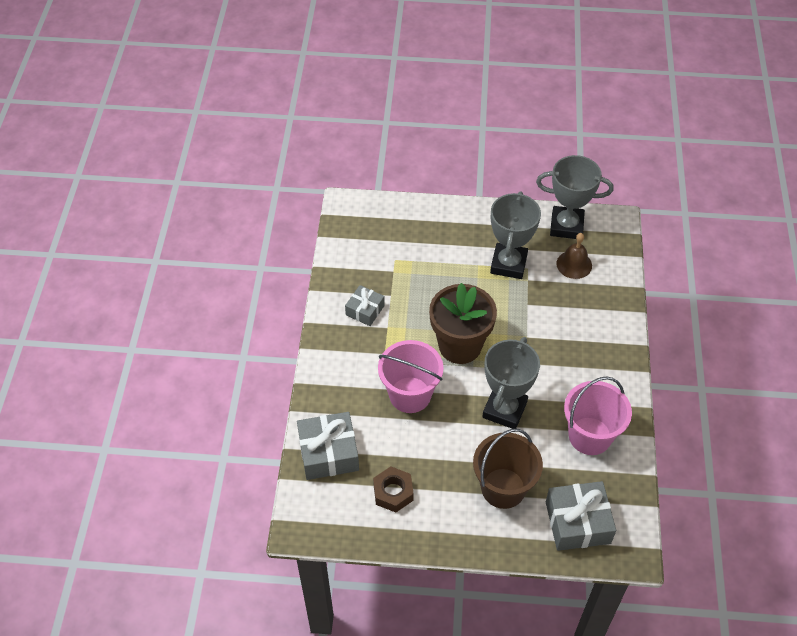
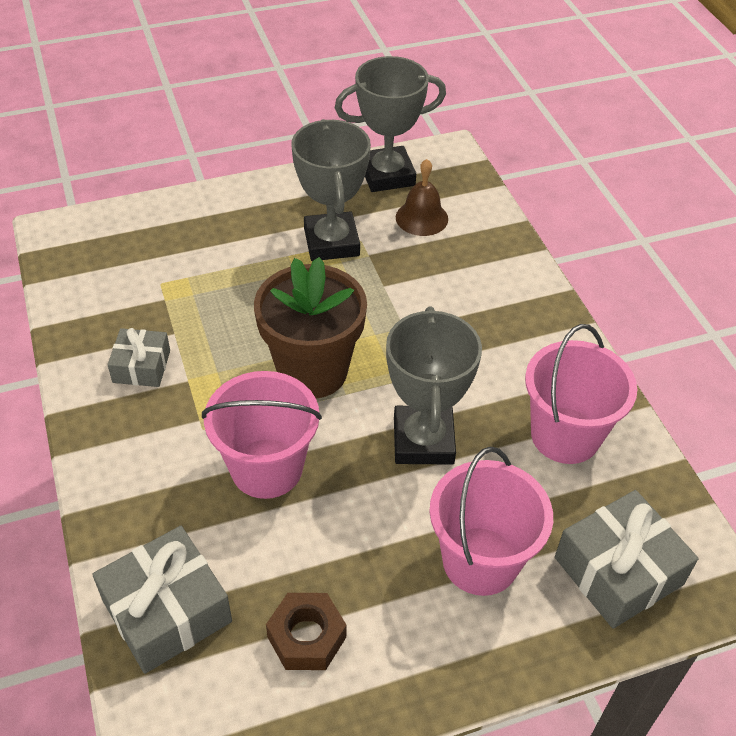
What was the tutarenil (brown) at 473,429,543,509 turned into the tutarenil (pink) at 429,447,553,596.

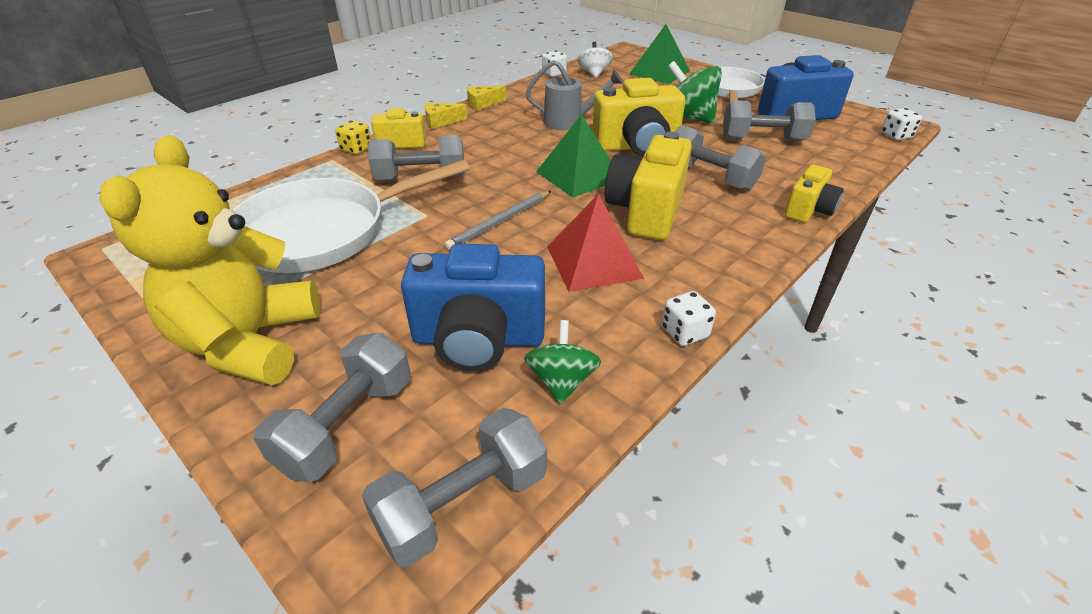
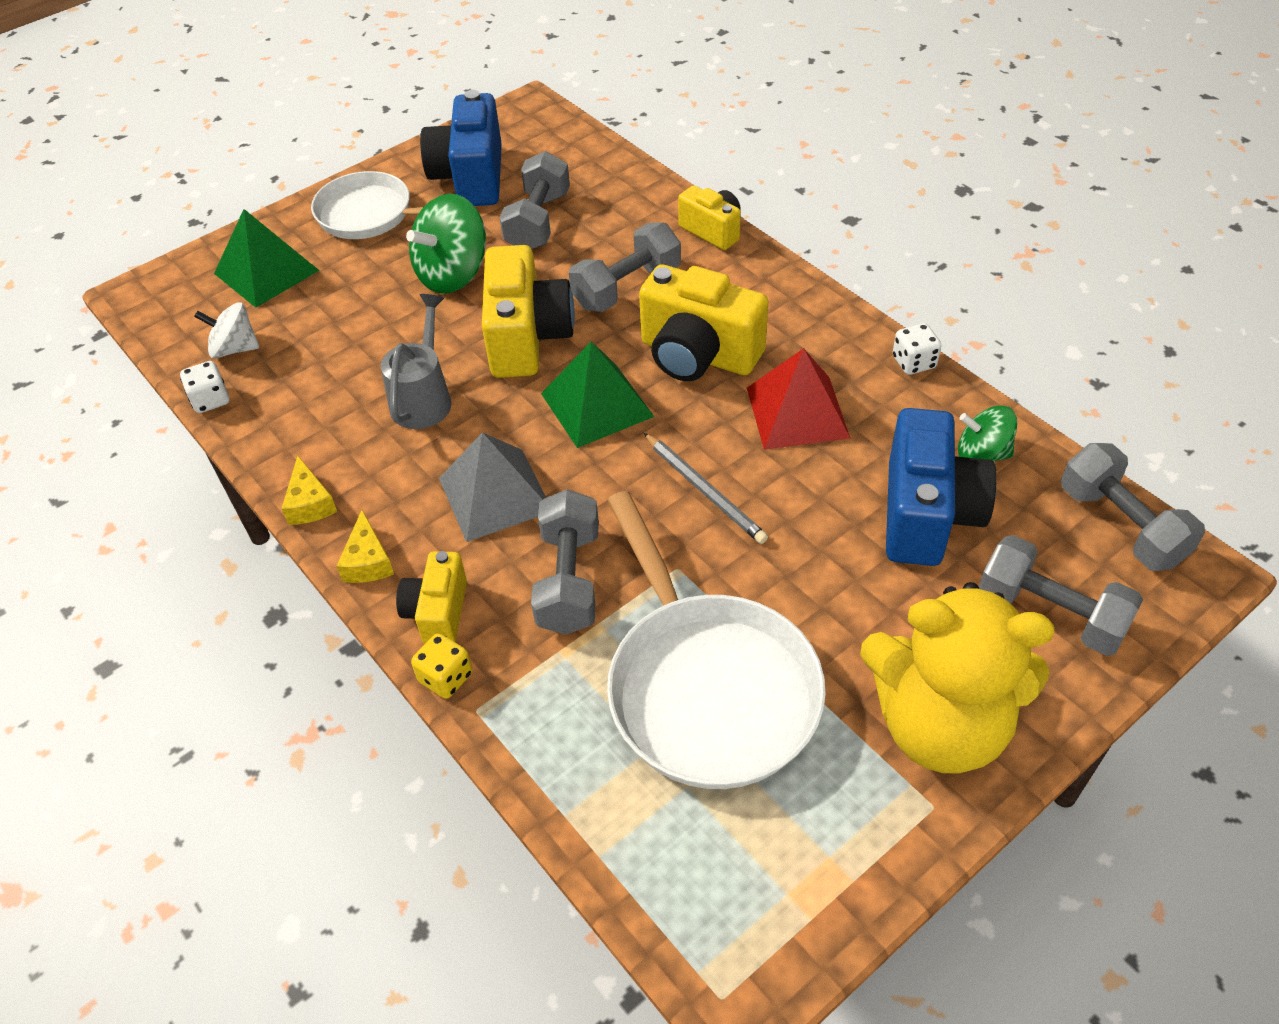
The second view lost the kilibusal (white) at 881,108,922,140. The second view gained the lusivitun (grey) at 439,432,546,542.

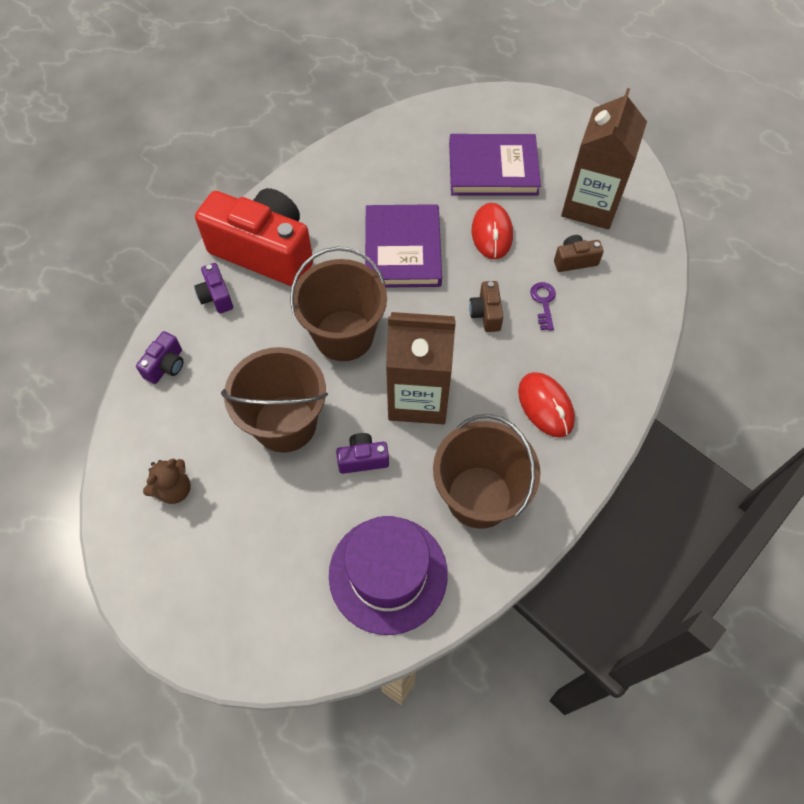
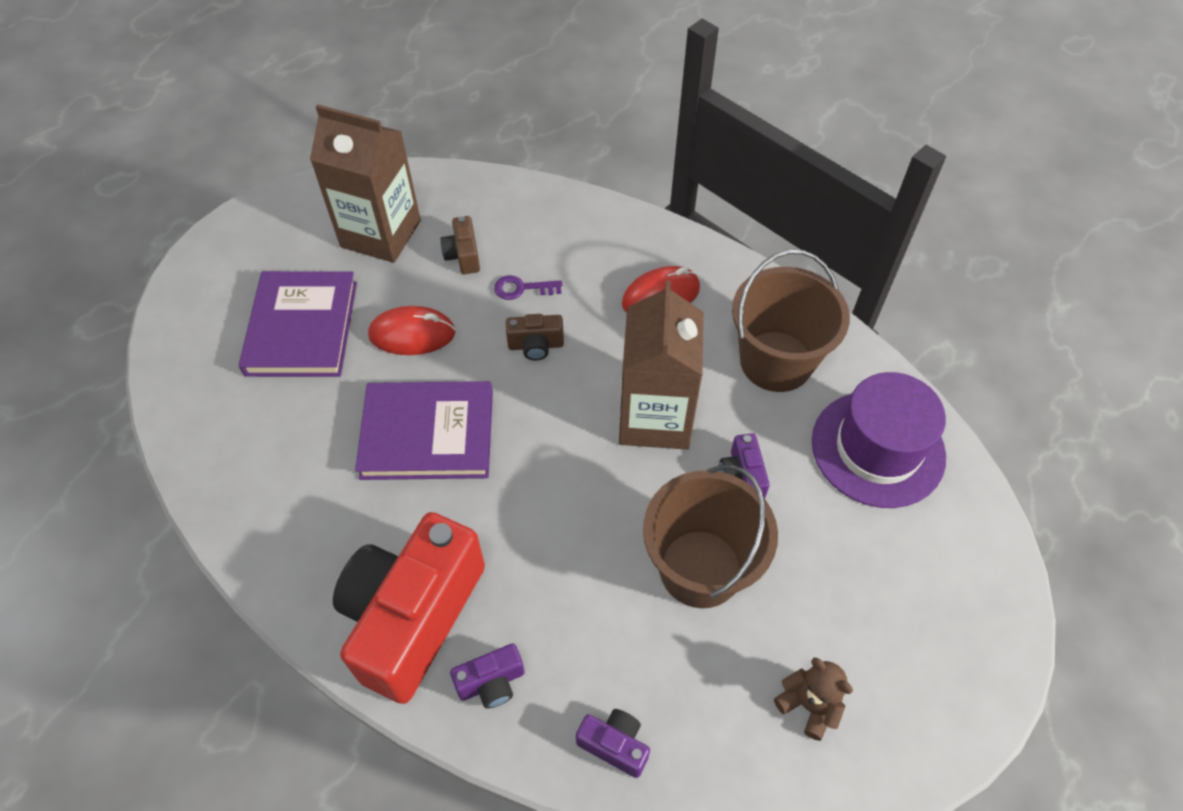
The second view lost the tutarenil (brown) at 290,247,387,361.

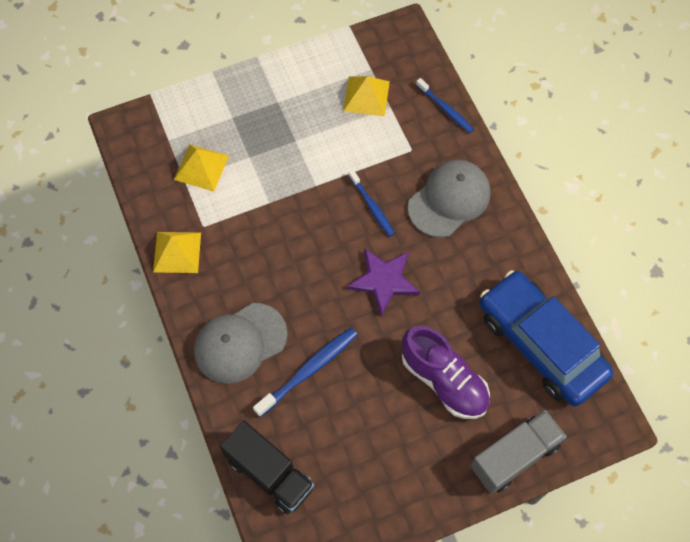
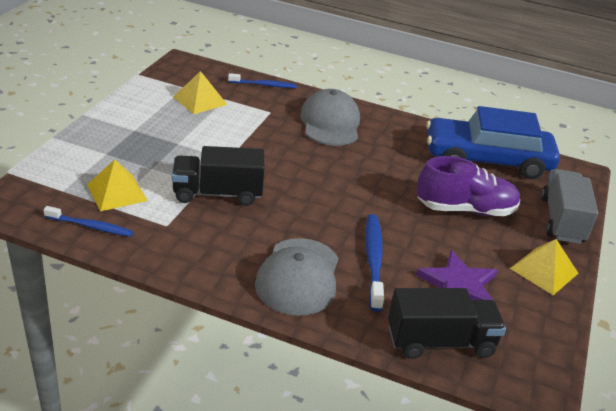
The second view gained the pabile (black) at 172,146,265,206. The lusivitun (yellow) ended up elsewhere, having gone from 153,232,201,273 to 510,239,579,295. The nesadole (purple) ended up elsewhere, having gone from 347,248,420,316 to 416,250,498,300. The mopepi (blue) ended up elsewhere, having gone from 348,170,395,237 to 44,206,133,237.

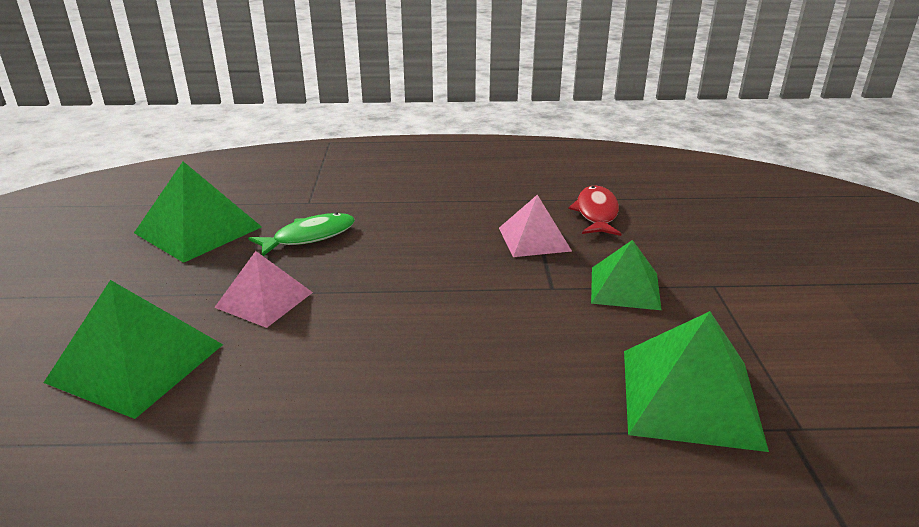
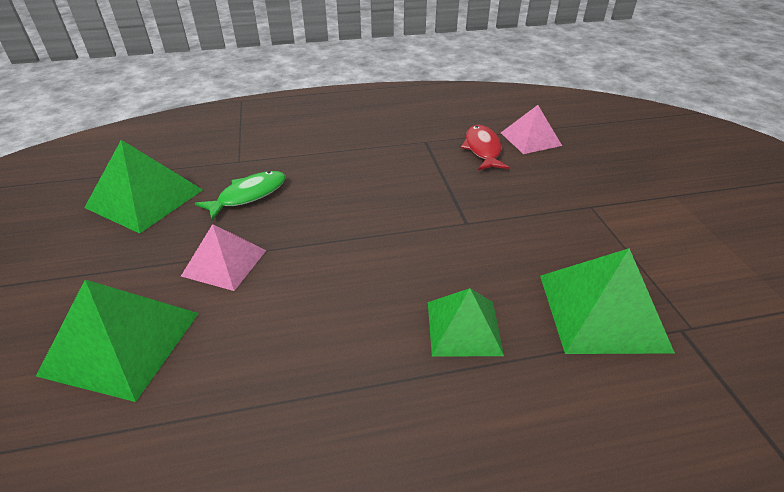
The lusivitun (pink) ended up elsewhere, having gone from 499,195,572,257 to 501,105,562,154. The lusivitun (green) ended up elsewhere, having gone from 591,240,662,310 to 428,288,504,356.

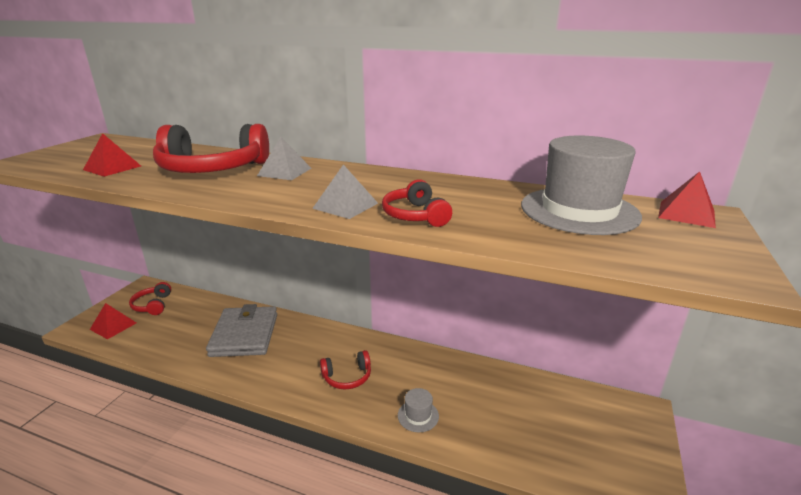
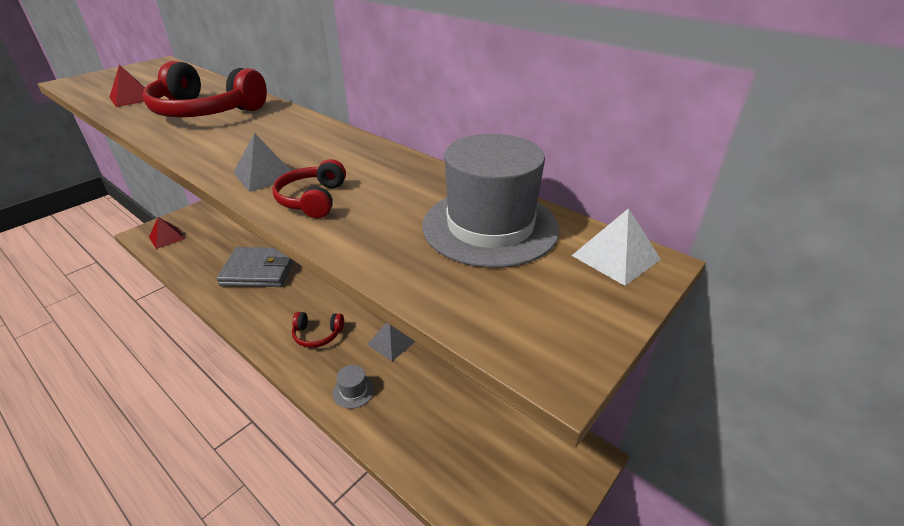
The second view lost the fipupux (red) at 129,282,171,315. The lusivitun (grey) ended up elsewhere, having gone from 257,137,311,180 to 367,322,415,361. What was the lusivitun (red) at 658,171,716,228 turned into the lusivitun (white) at 572,208,661,286. The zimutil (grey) at 206,304,277,357 ended up facing another way, 75 degrees clockwise from before.

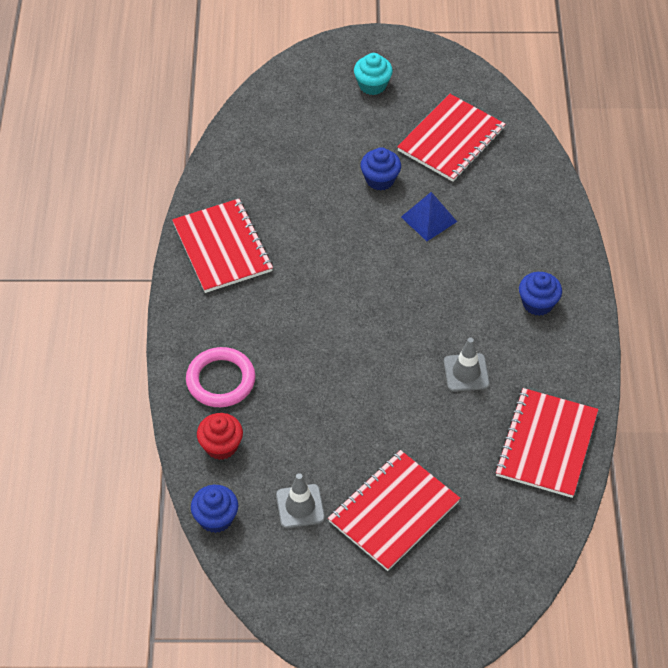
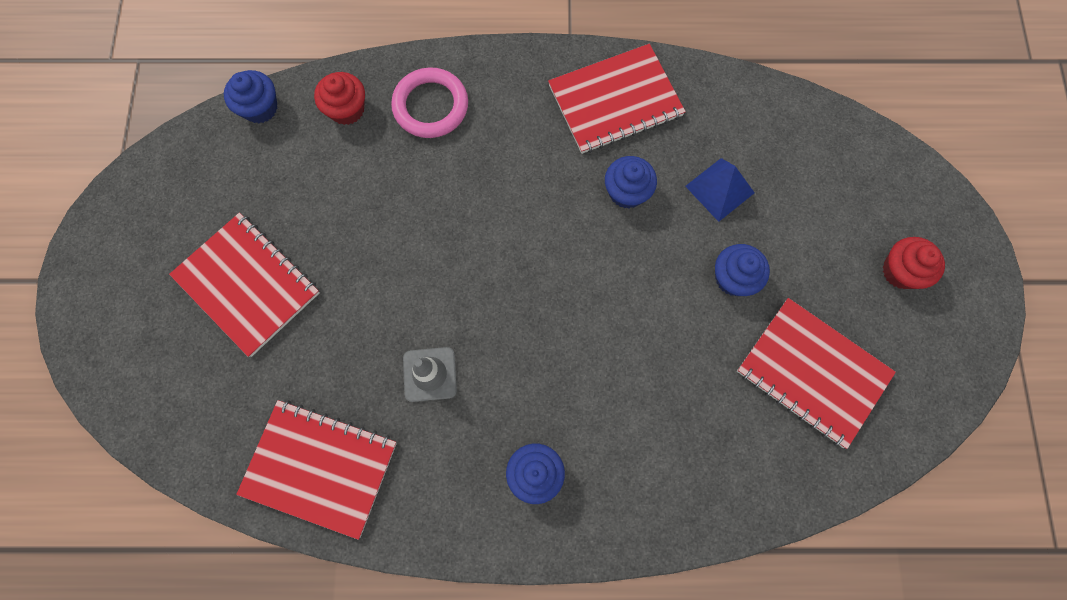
The second view lost the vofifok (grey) at 276,473,325,529. The second view gained the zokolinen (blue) at 605,156,657,208. The lusivitun (blue) ended up elsewhere, having gone from 401,192,457,241 to 685,158,755,222. What was the zokolinen (turquoise) at 354,53,393,95 turned into the zokolinen (red) at 883,237,945,289.

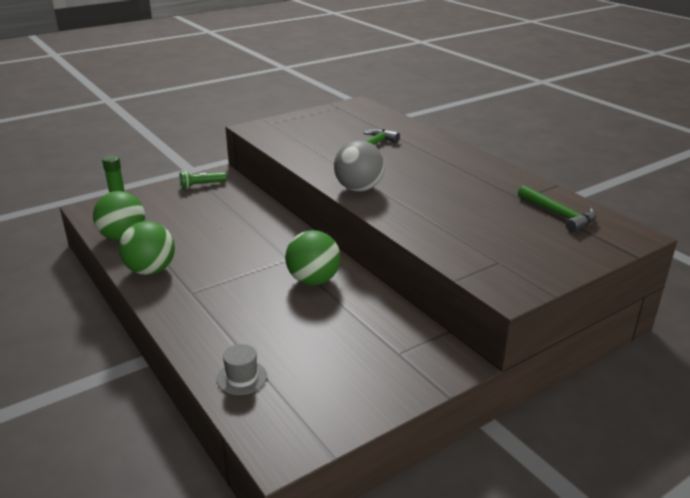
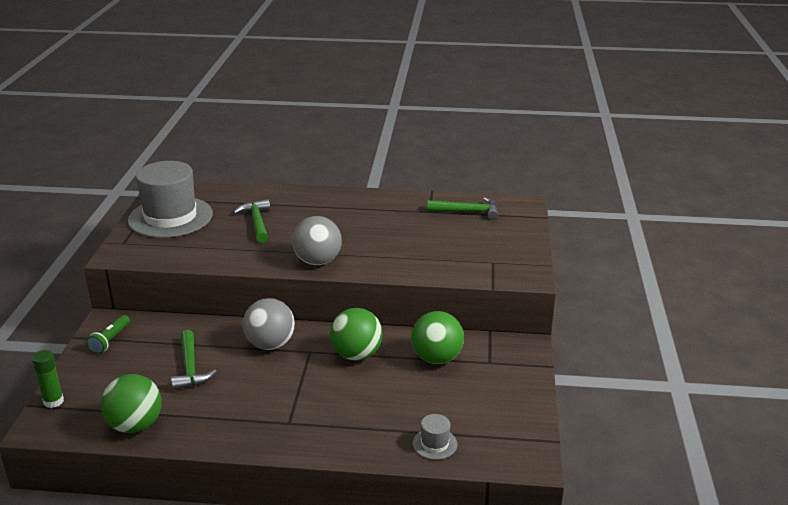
The second view gained the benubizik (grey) at 128,161,213,238. The second view gained the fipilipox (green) at 171,330,217,390. The second view gained the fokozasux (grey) at 243,298,295,350. The fokozasux (green) ended up elsewhere, having gone from 119,221,175,275 to 411,311,464,364.

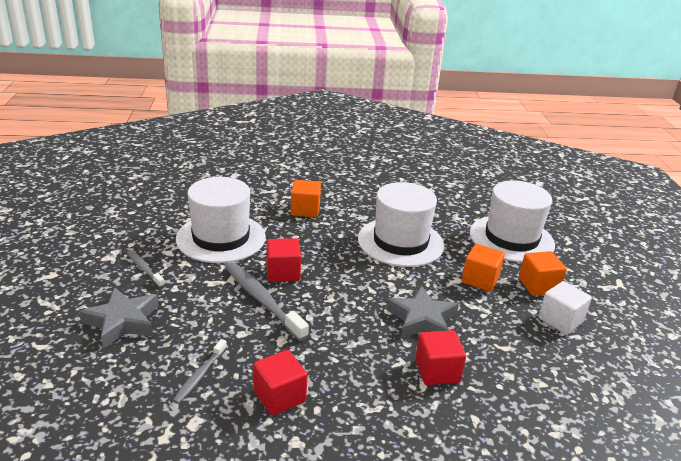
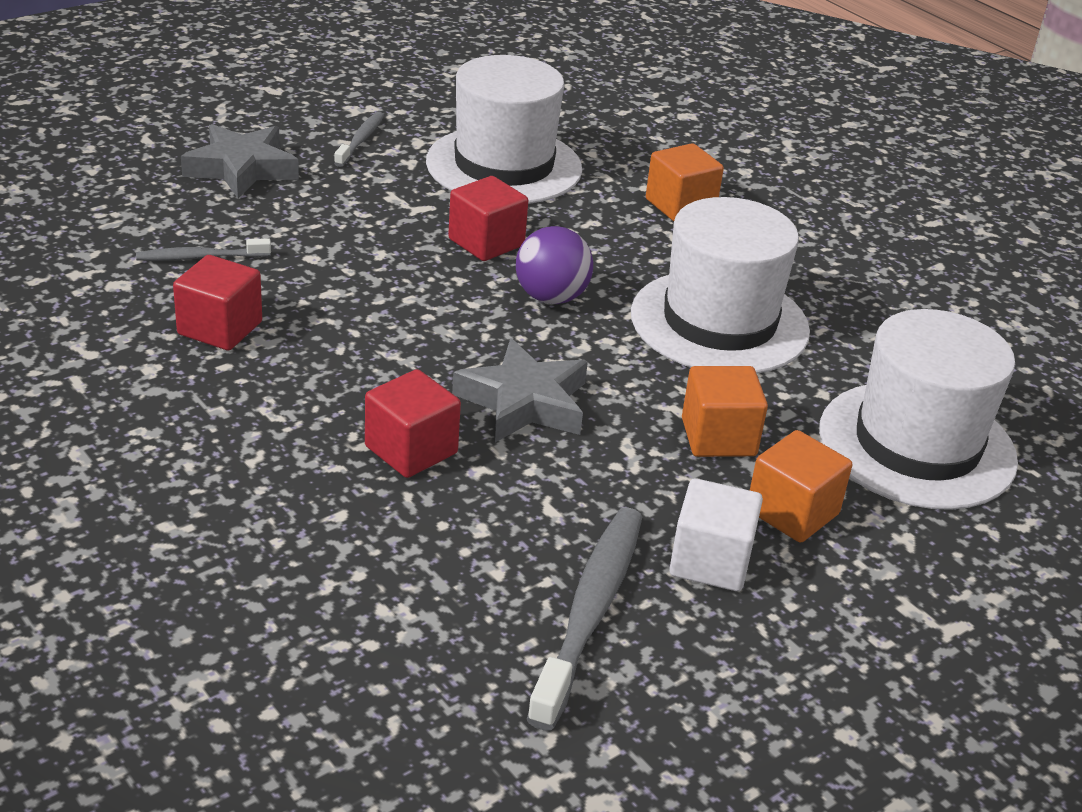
The second view gained the fokozasux (purple) at 516,226,593,304. The mopepi (grey) ended up elsewhere, having gone from 225,262,309,341 to 526,507,642,730.

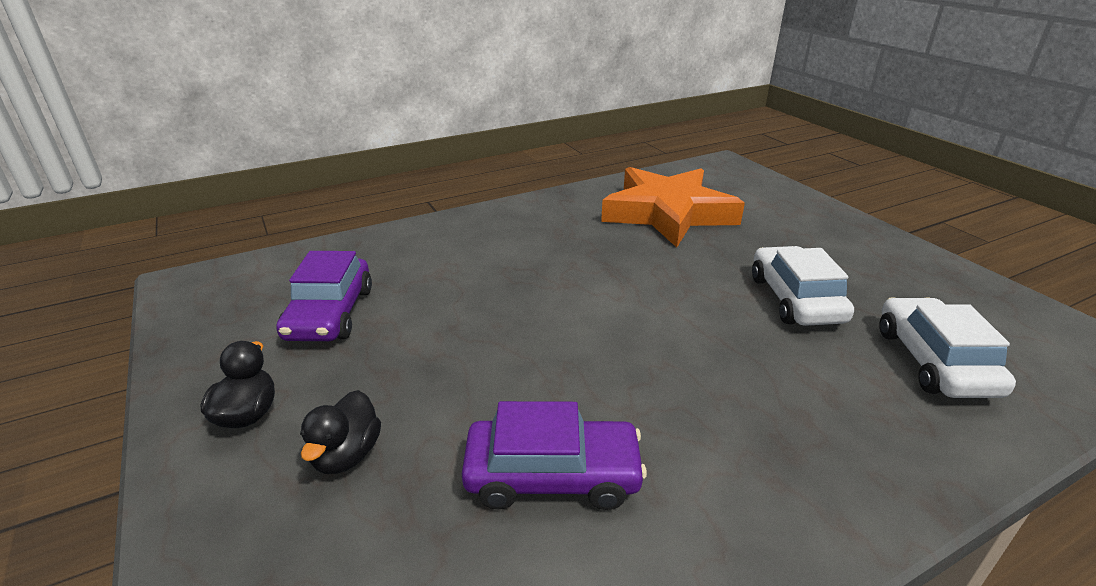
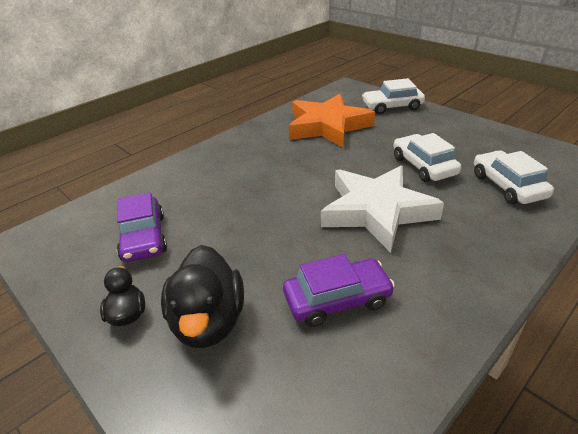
The second view gained the nesadole (white) at 321,166,444,253. The second view gained the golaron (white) at 362,78,425,114. The size of the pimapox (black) at 300,390,381,474 changed by a factor of 1.86.

